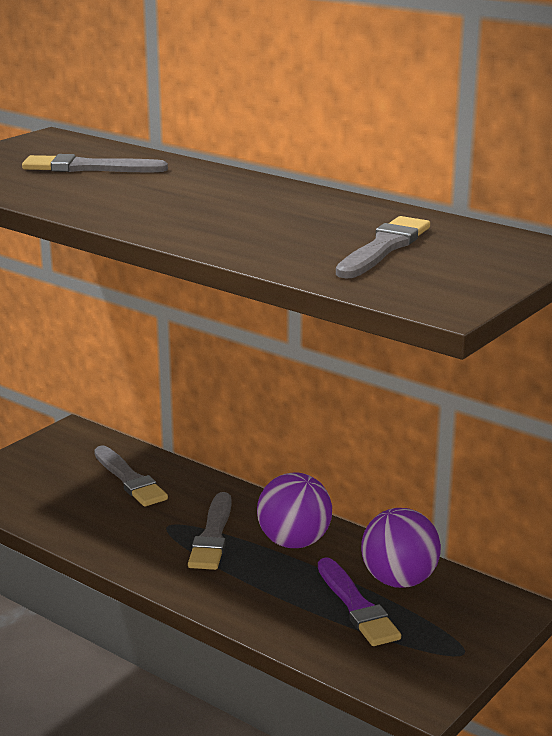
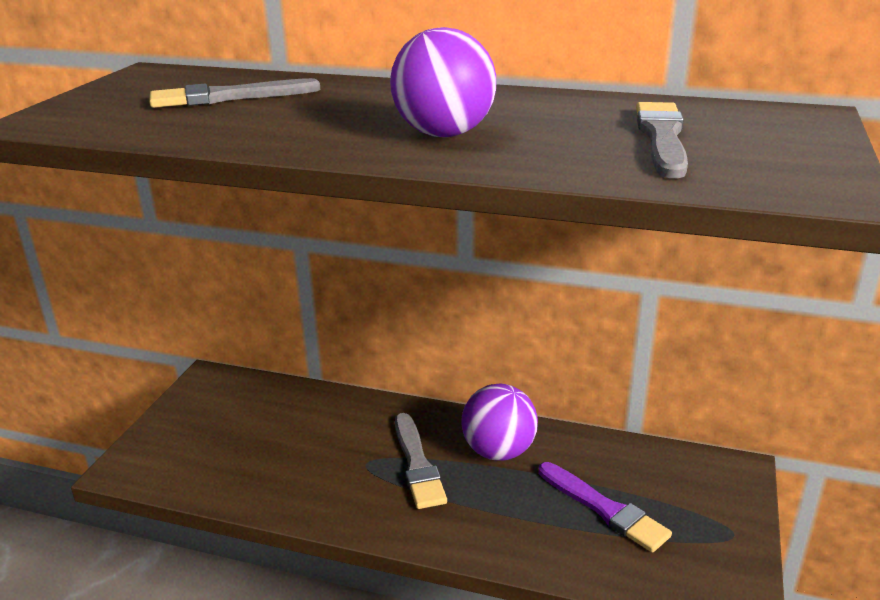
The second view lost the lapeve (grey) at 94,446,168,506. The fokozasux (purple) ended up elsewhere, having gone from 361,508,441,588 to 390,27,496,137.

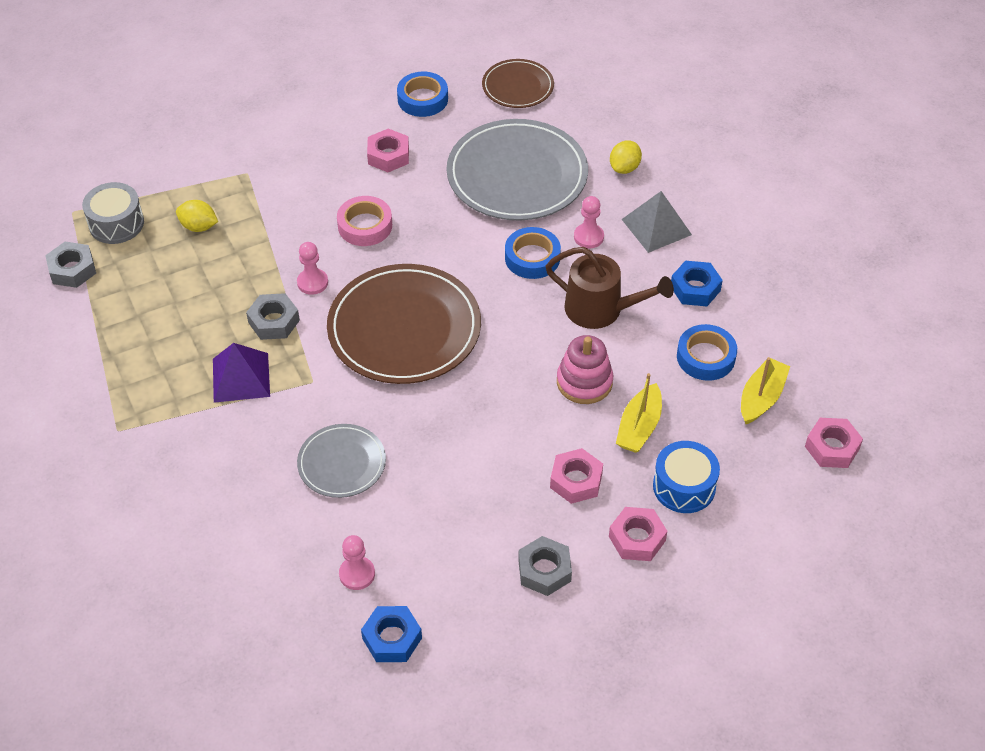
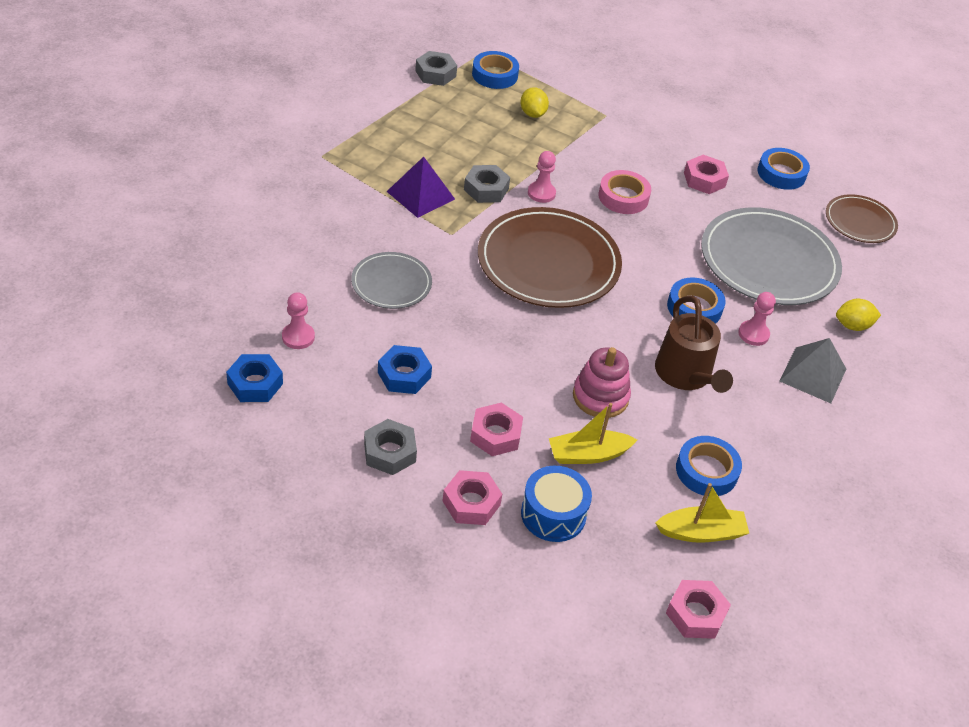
The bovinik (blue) ended up elsewhere, having gone from 671,261,723,306 to 378,345,432,394. Where the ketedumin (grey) stood at 82,182,144,244, the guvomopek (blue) came to stand at 472,51,519,89.

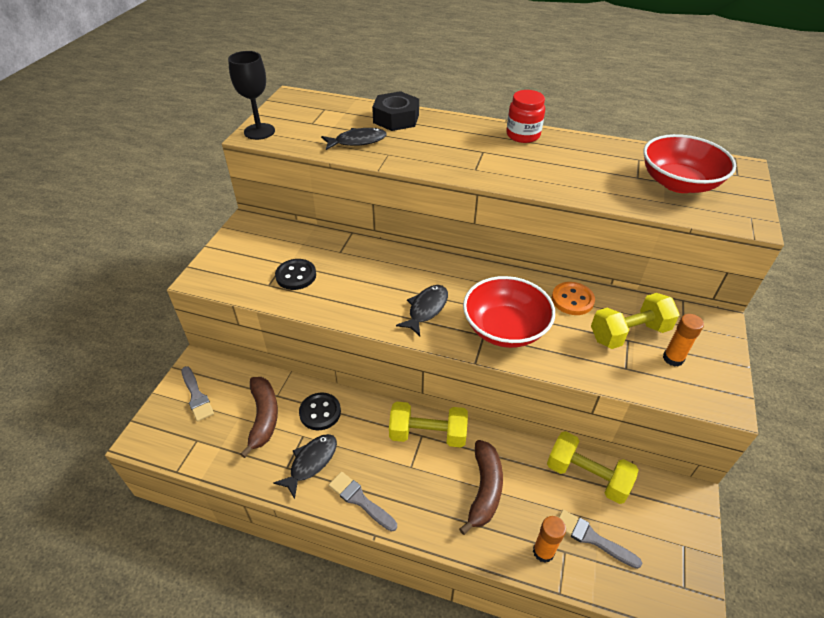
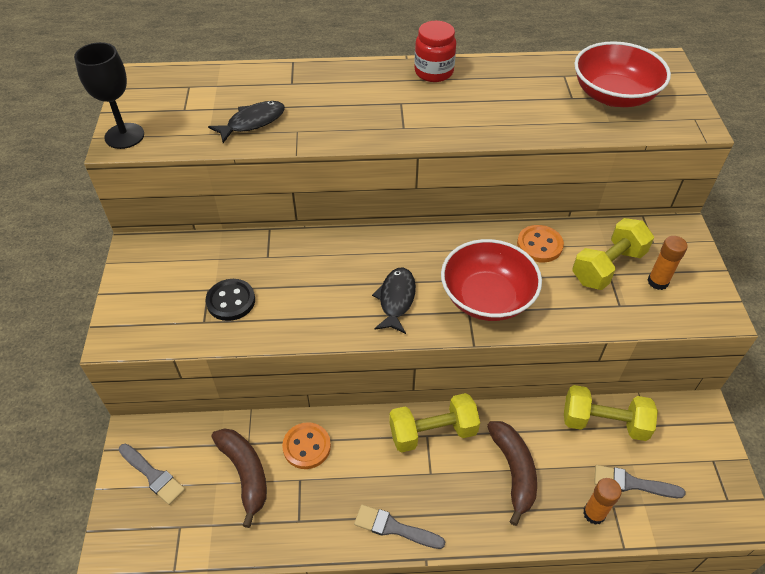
The second view lost the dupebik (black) at 273,434,337,499. The second view lost the bovinik (black) at 372,91,419,131. What was the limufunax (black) at 299,393,341,430 turned into the limufunax (orange) at 282,422,331,469.

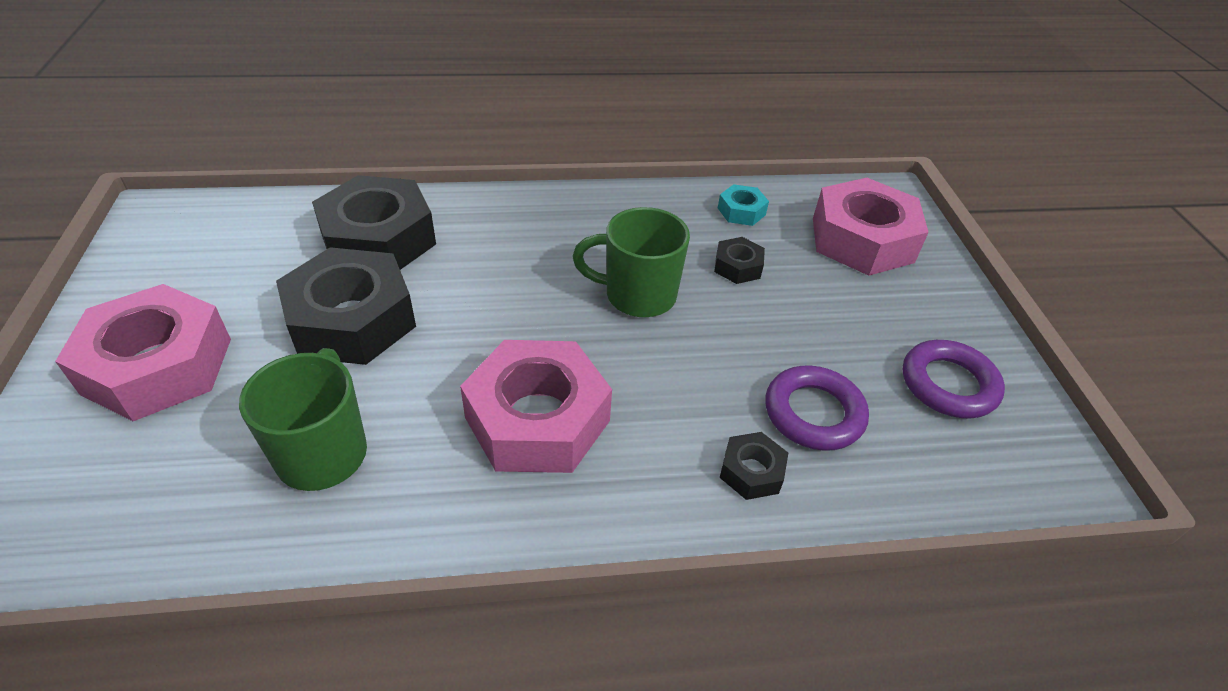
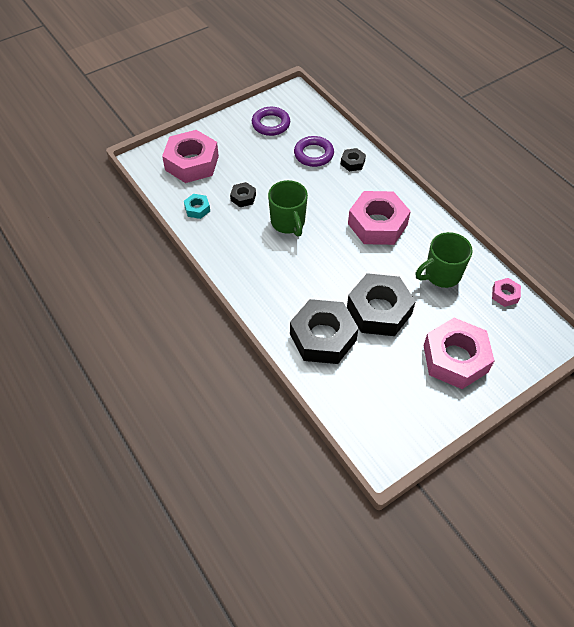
The second view gained the bovinik (pink) at 492,278,521,307.

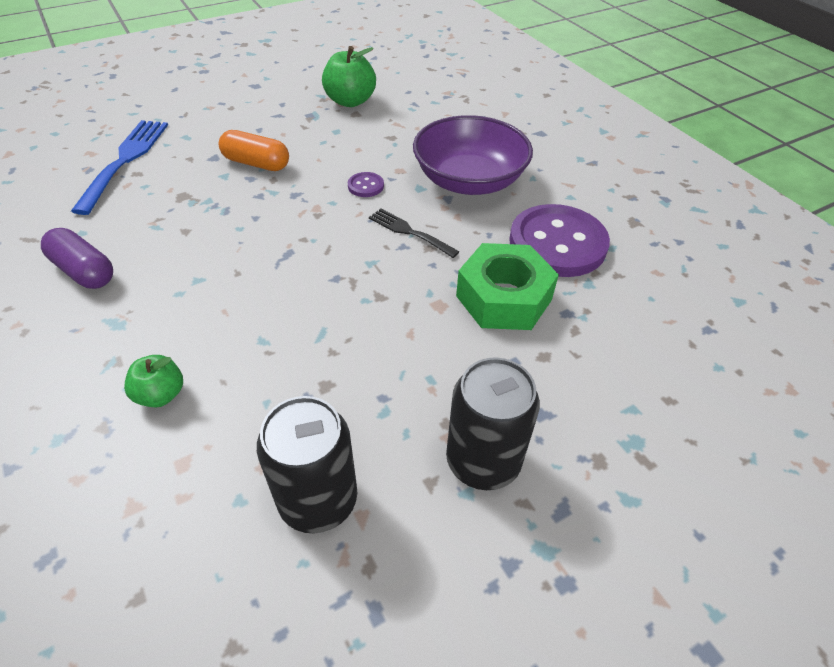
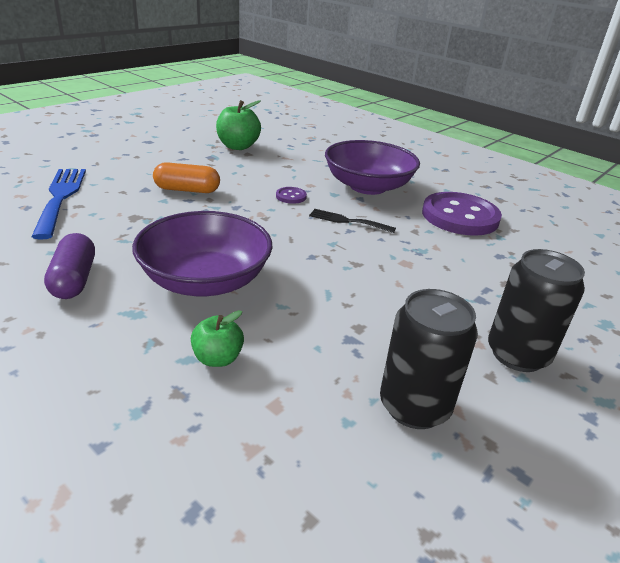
The second view lost the bovinik (green) at 456,243,559,330. The second view gained the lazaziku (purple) at 132,211,272,296. The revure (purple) at 41,228,113,289 ended up facing another way, 60 degrees clockwise from before.

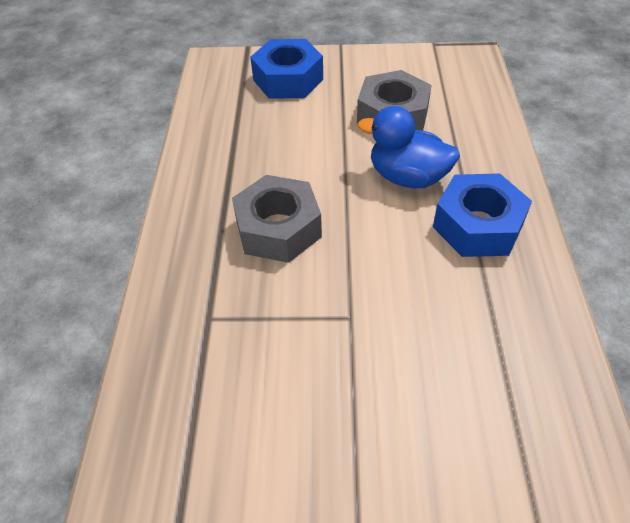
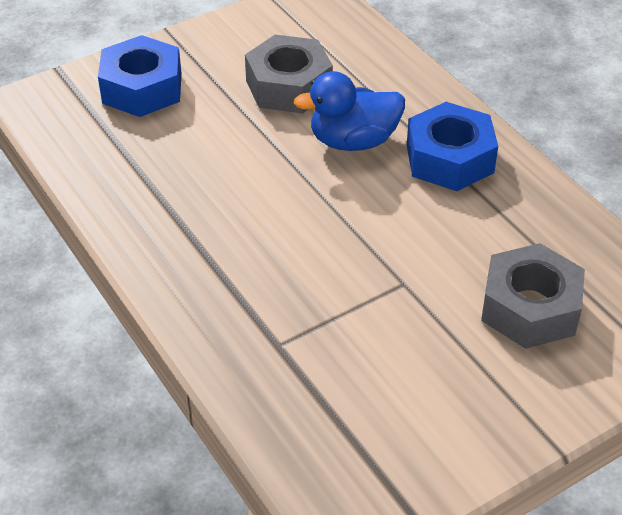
The bovinik (grey) ended up elsewhere, having gone from 232,175,322,263 to 481,243,585,349.

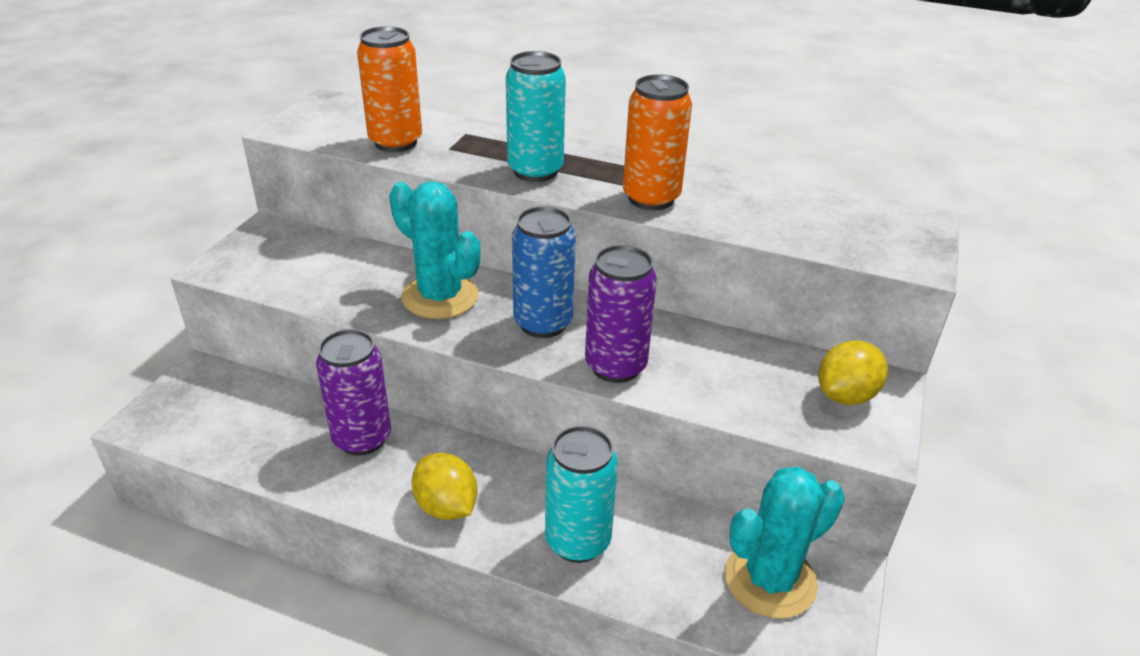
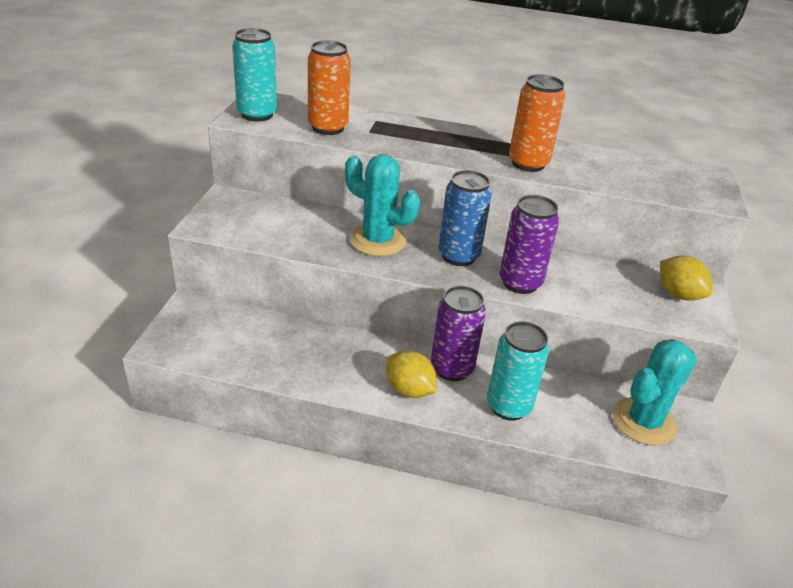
The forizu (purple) ended up elsewhere, having gone from 316,329,391,456 to 431,286,486,381. The forizu (turquoise) ended up elsewhere, having gone from 506,51,566,182 to 232,28,277,122. The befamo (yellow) at 818,340,888,405 ended up facing another way, 75 degrees counterclockwise from before.

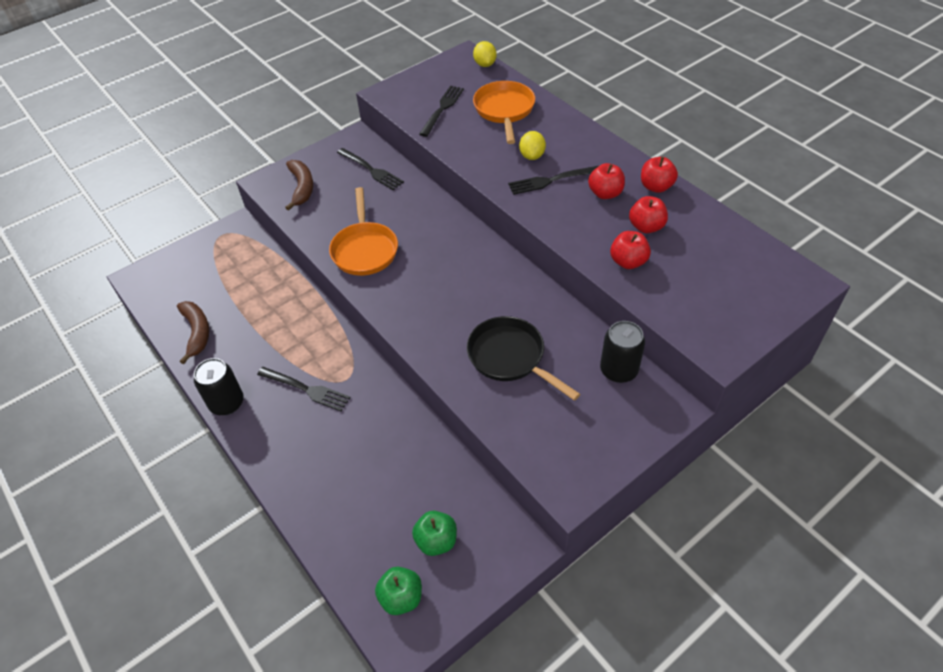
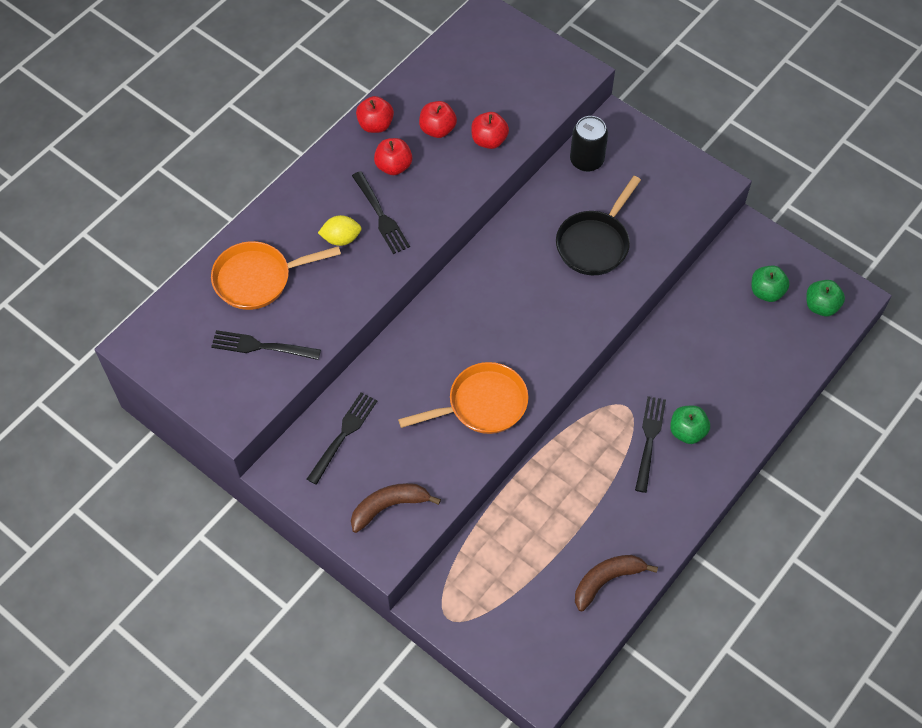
The second view lost the forizu (black) at 194,358,244,415. The second view lost the befamo (yellow) at 473,41,496,67. The second view gained the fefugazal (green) at 670,406,710,444.

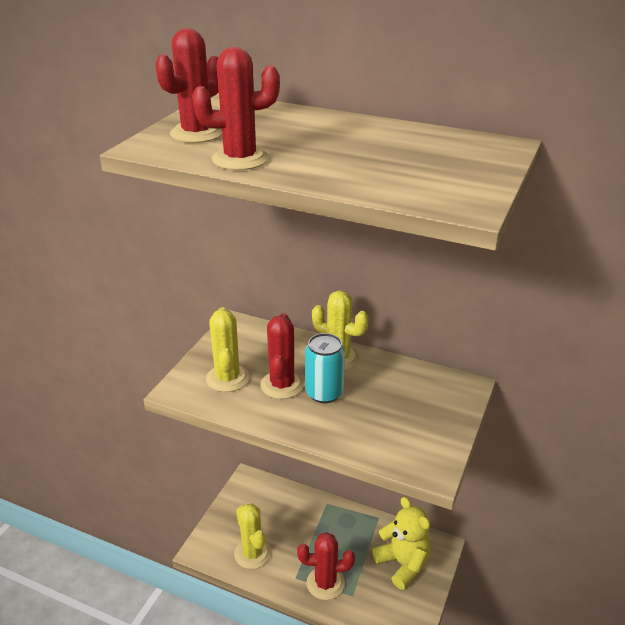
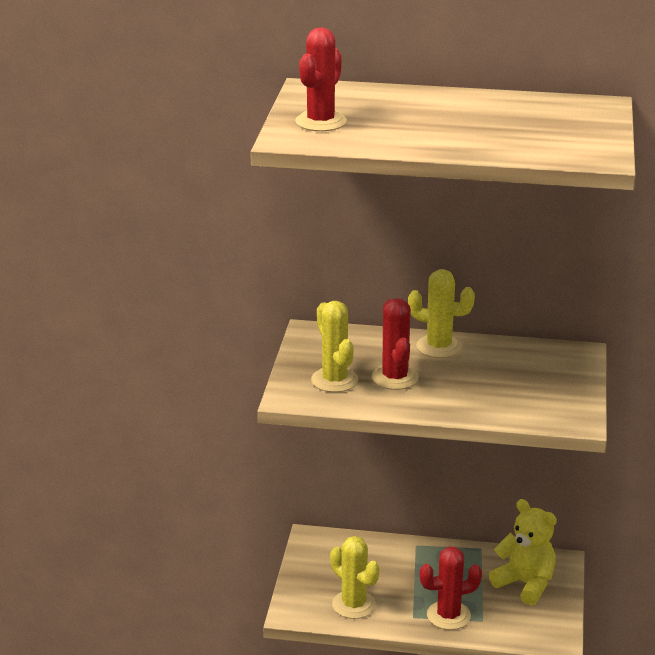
The second view lost the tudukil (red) at 192,47,280,170. The second view lost the forizu (turquoise) at 305,333,345,403.

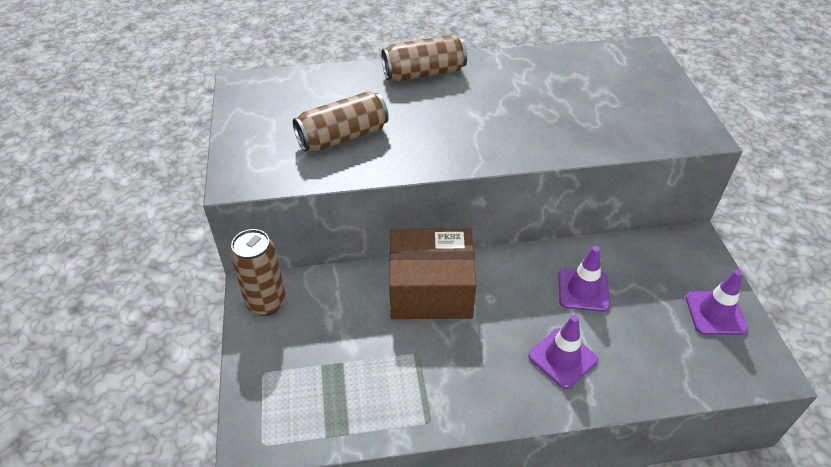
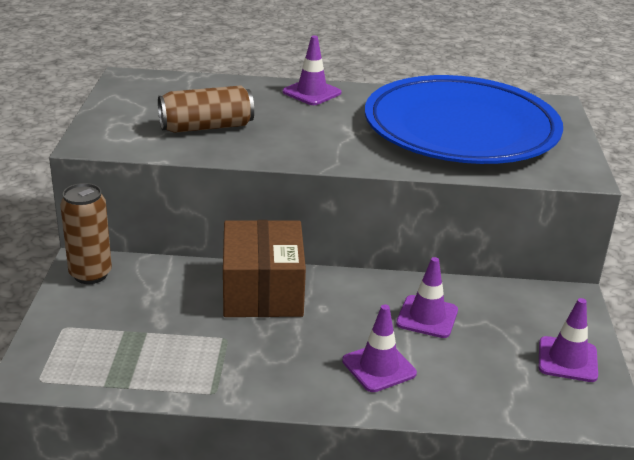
The second view gained the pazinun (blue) at 365,75,563,164. Where the forizu (brown) stood at 381,35,467,81, the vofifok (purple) came to stand at 283,35,341,105. The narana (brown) at 389,228,476,319 ended up facing another way, 75 degrees clockwise from before.

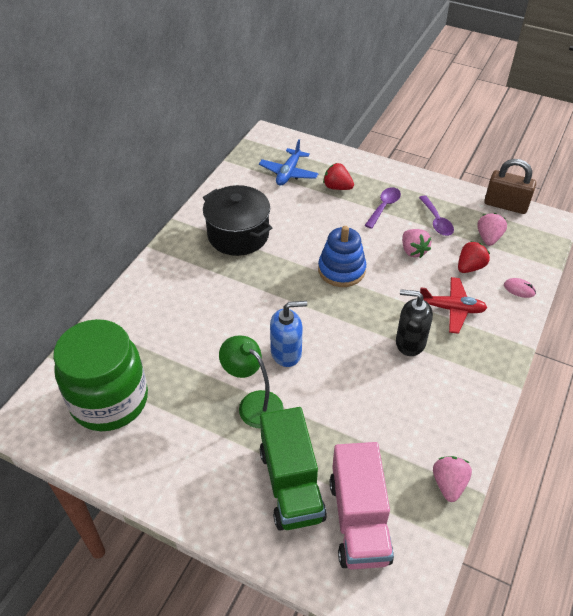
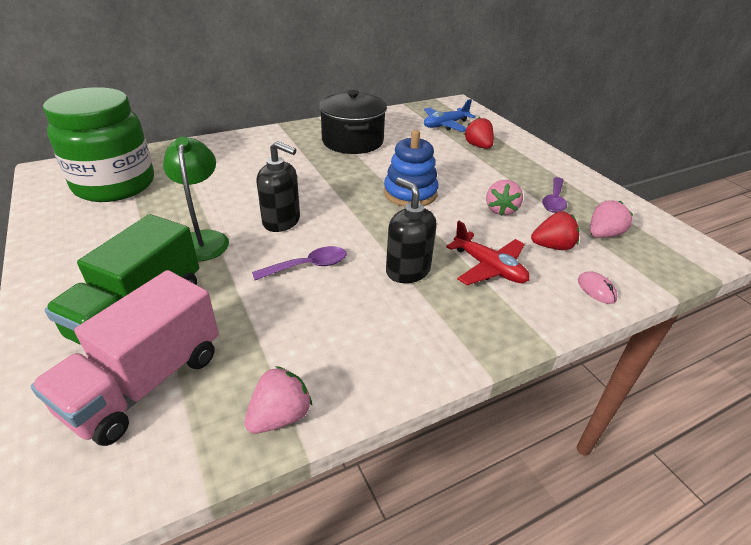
The second view lost the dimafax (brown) at 484,159,536,214. The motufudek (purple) ended up elsewhere, having gone from 365,187,401,229 to 252,246,347,280. What was the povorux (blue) at 270,301,307,367 turned into the povorux (black) at 256,141,300,232.

